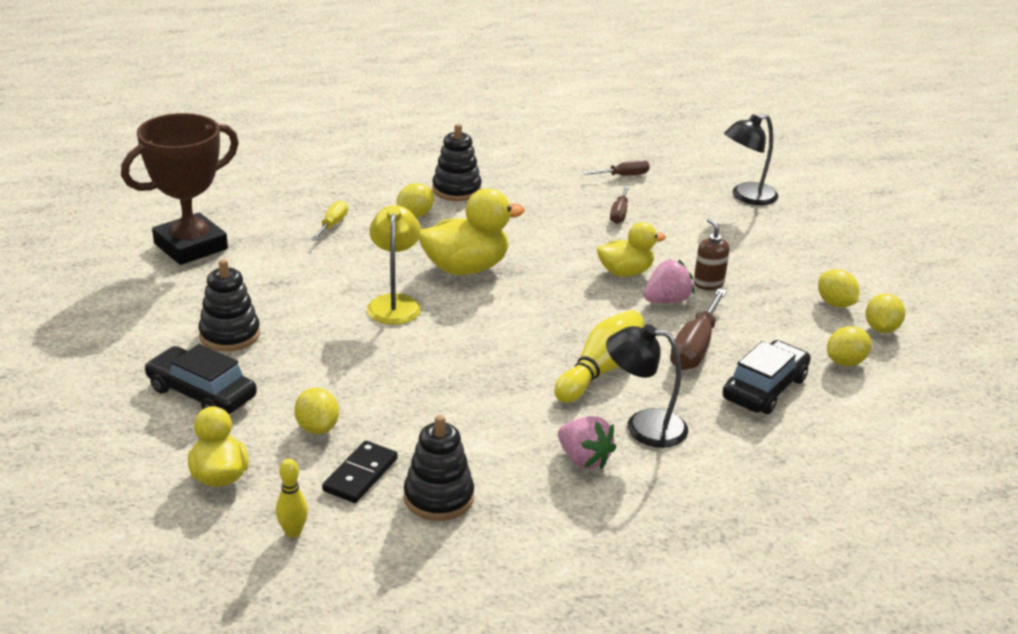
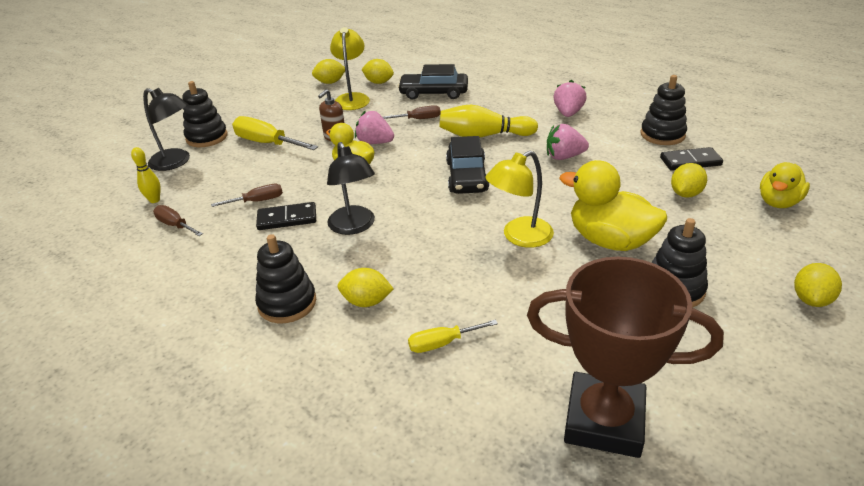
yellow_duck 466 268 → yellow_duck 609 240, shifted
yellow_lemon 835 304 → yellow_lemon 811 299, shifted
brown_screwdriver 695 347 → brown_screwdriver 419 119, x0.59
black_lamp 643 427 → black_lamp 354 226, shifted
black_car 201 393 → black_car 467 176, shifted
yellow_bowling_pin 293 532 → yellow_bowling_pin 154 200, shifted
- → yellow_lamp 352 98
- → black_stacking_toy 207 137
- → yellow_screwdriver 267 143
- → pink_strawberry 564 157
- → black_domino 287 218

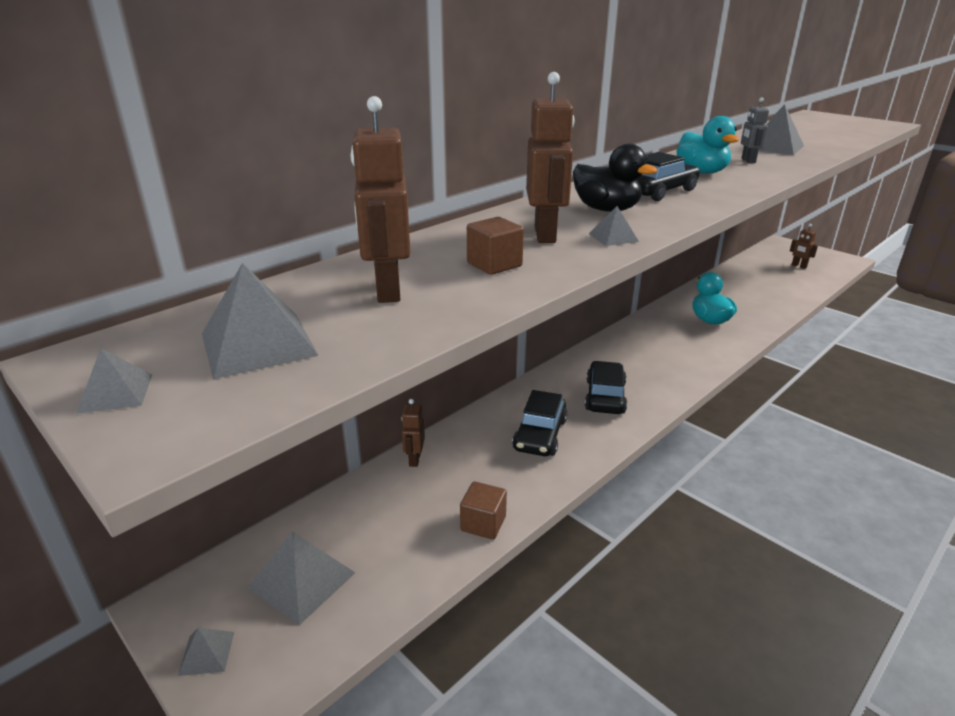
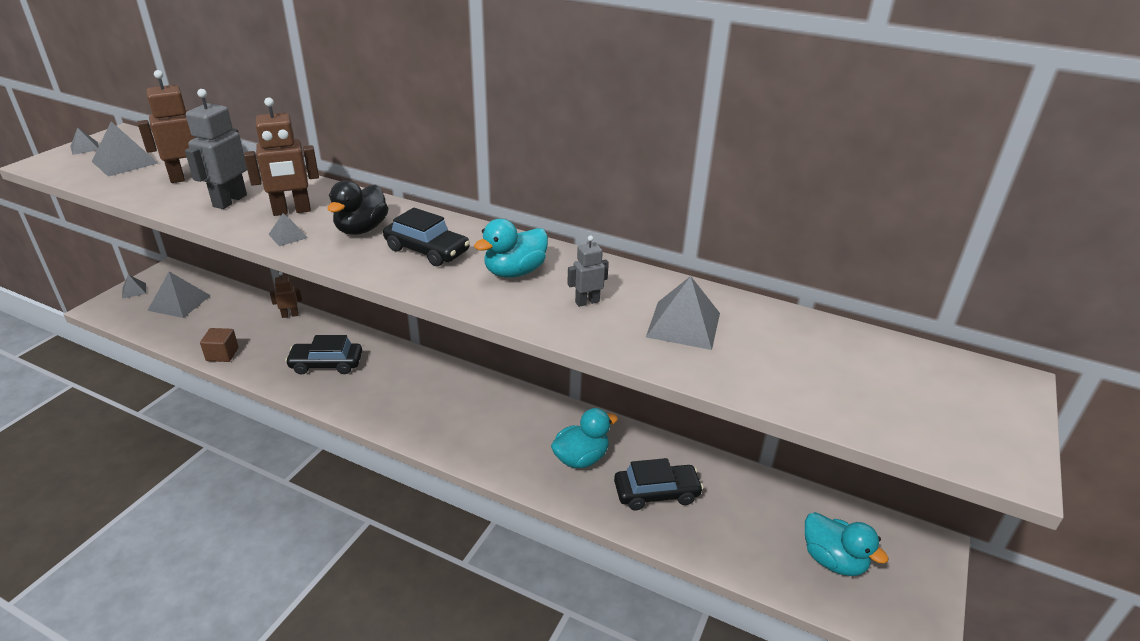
brown_cube 494 264 → grey_robot 229 201
brown_robot 798 266 → turquoise_duck 833 560
black_car 605 396 → black_car 656 493, shifted

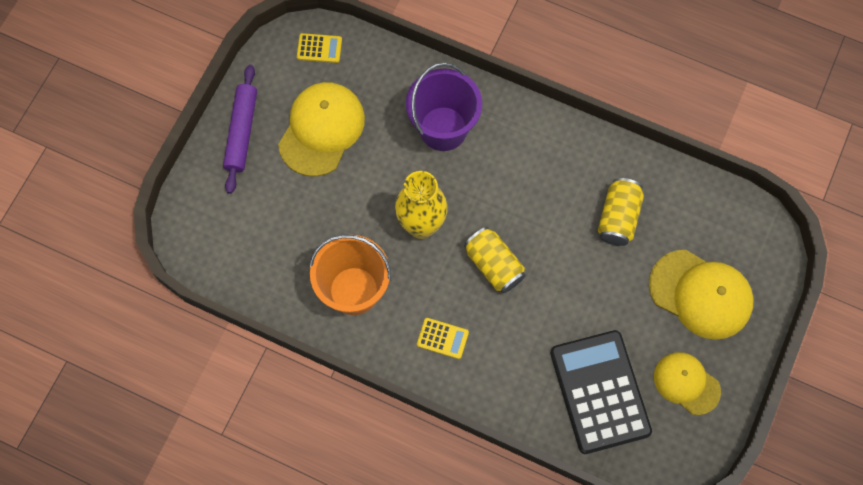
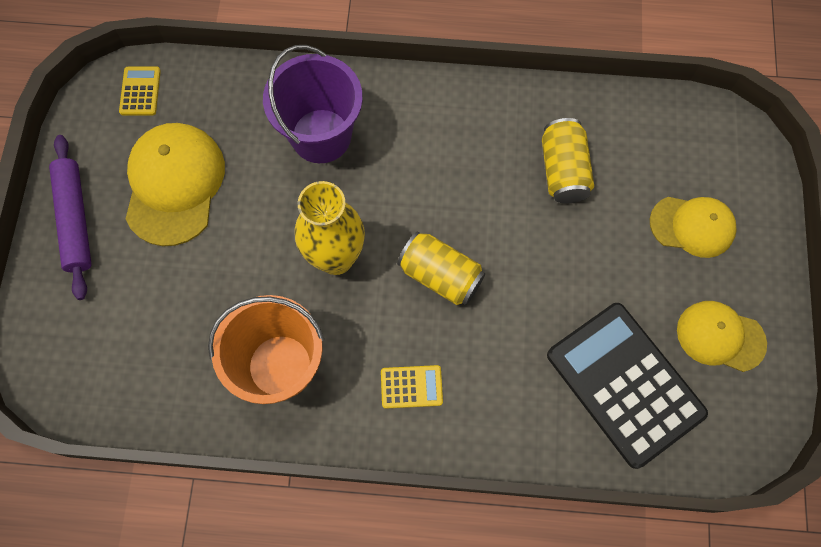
yellow_calculator 319 48 → yellow_calculator 140 91, 75 degrees counterclockwise
yellow_cap 701 294 → yellow_cap 692 226, x0.64

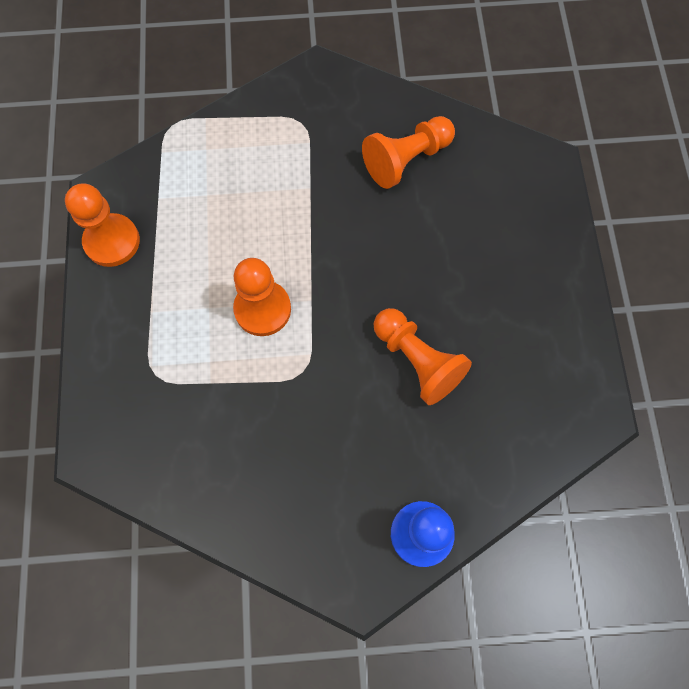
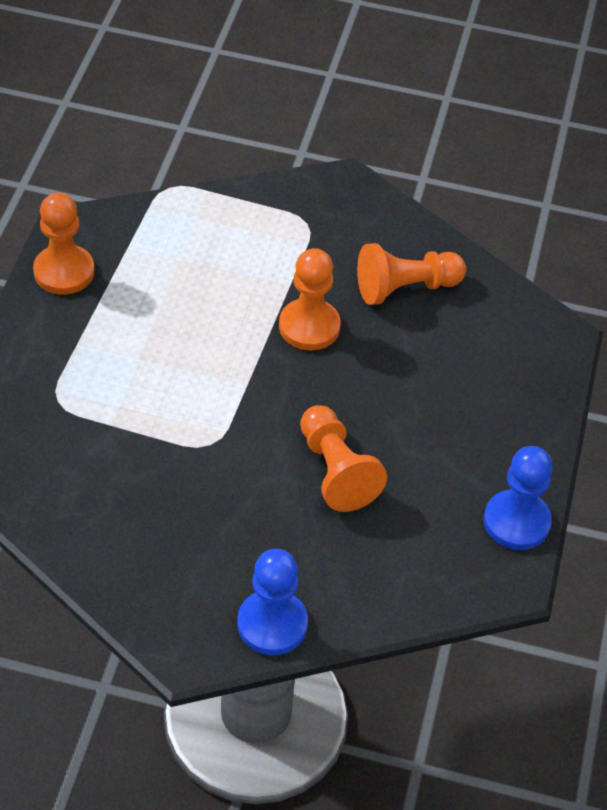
orange_pawn 262 309 → orange_pawn 309 327, shifted
- → blue_pawn 516 522

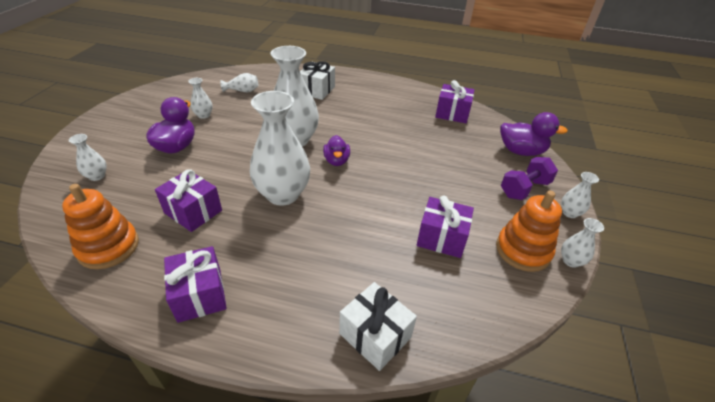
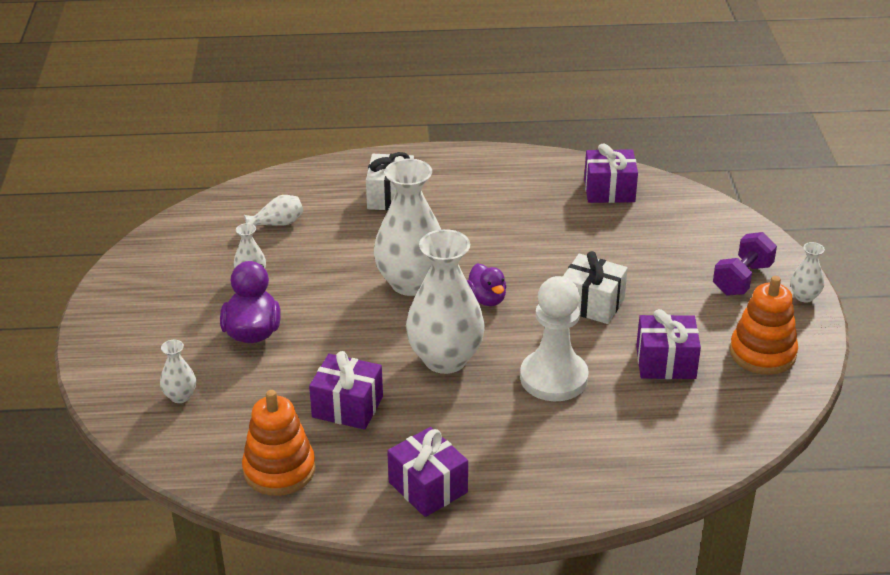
purple_duck 521 151 → -
white_vase 571 261 → -
white_gift 375 335 → white_gift 592 304, shifted
- → white_pawn 554 378

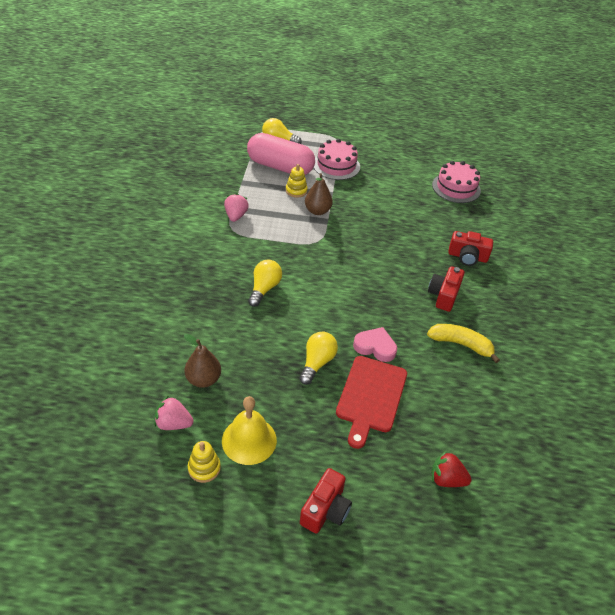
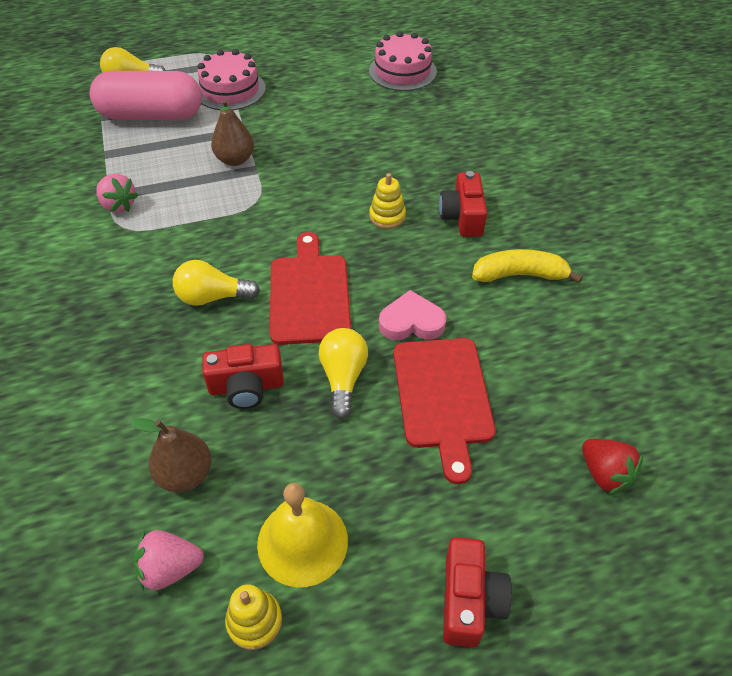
yellow_stacking_toy 296 191 → yellow_stacking_toy 387 216, shifted
pink_strawberry 236 216 → pink_strawberry 118 205, 150 degrees clockwise
red_camera 467 257 → red_camera 246 386, shifted
yellow_light_bulb 264 289 → yellow_light_bulb 212 297, 90 degrees counterclockwise
red_strawberry 446 479 → red_strawberry 605 474, 120 degrees counterclockwise
- → red_cutting_board 309 294

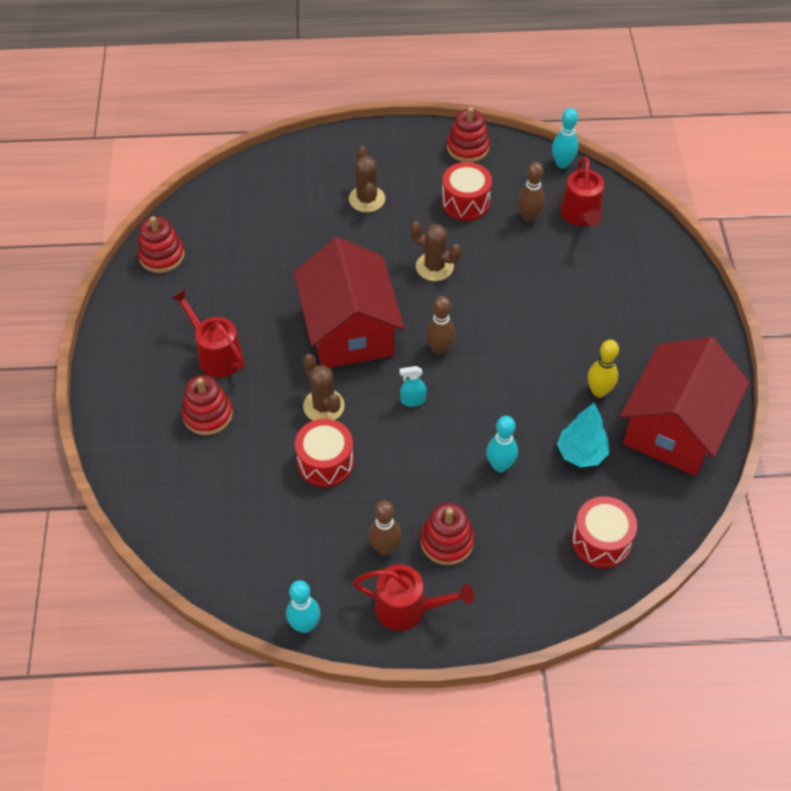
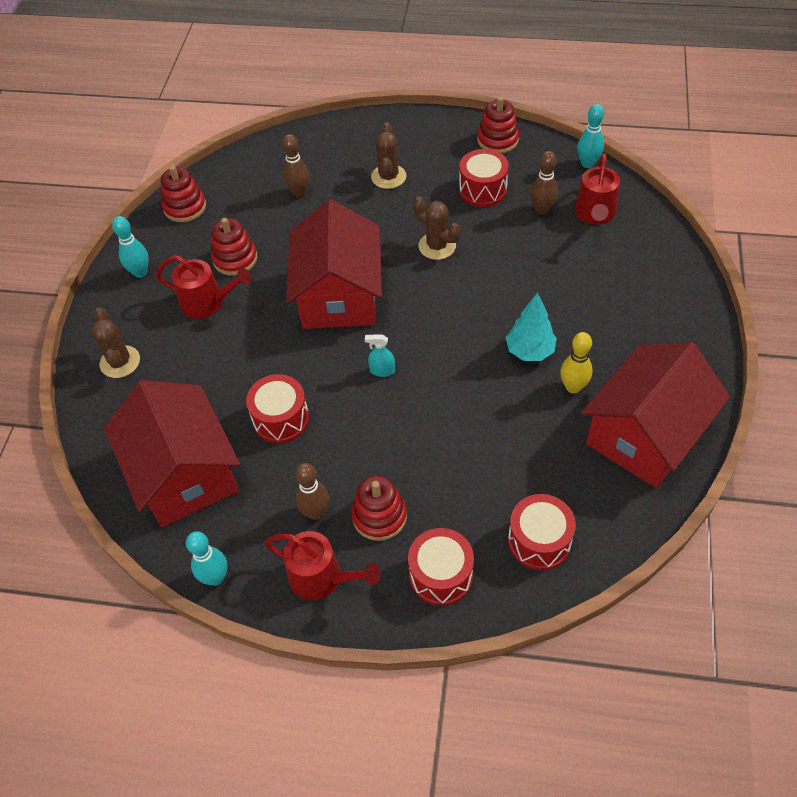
red_watering_can 216 354 → red_watering_can 207 302, 135 degrees clockwise
brown_bowling_pin 439 348 → brown_bowling_pin 299 192, shifted
brown_cactus 323 406 → brown_cactus 120 362, shifted
red_stacking_toy 208 414 → red_stacking_toy 235 259, shifted
turquoise_tree 581 454 → turquoise_tree 530 351, shifted
turquoise_bowling_pin 500 465 → turquoise_bowling_pin 140 272, shifted
- → red_house 184 473
- → red_drum 441 575

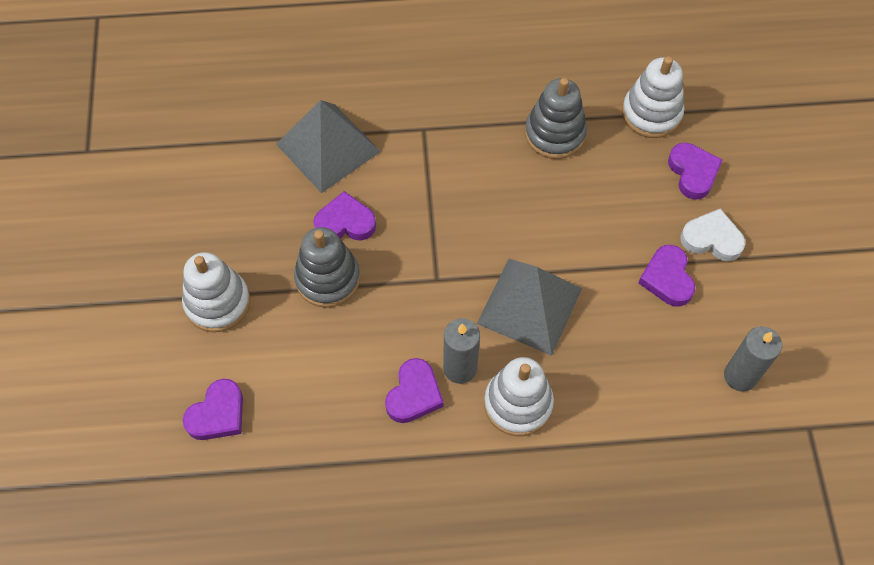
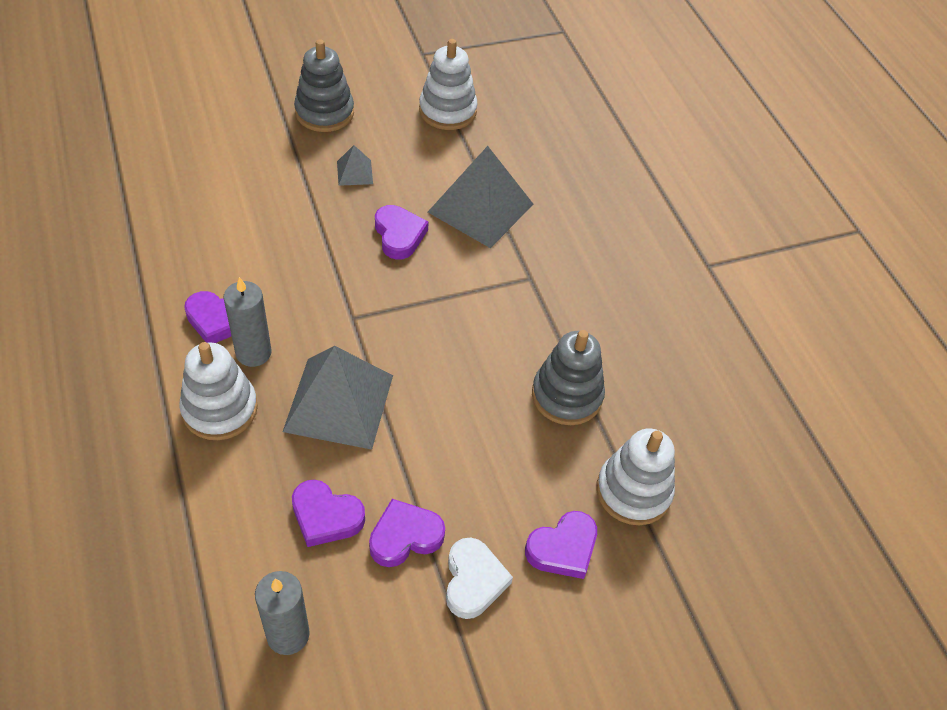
grey_stacking_toy 327 278 → grey_stacking_toy 324 112, shifted
white_stacking_toy 217 302 → white_stacking_toy 447 111, shifted
purple_heart 218 414 → purple_heart 326 516, shifted
- → grey_pyramid 354 172

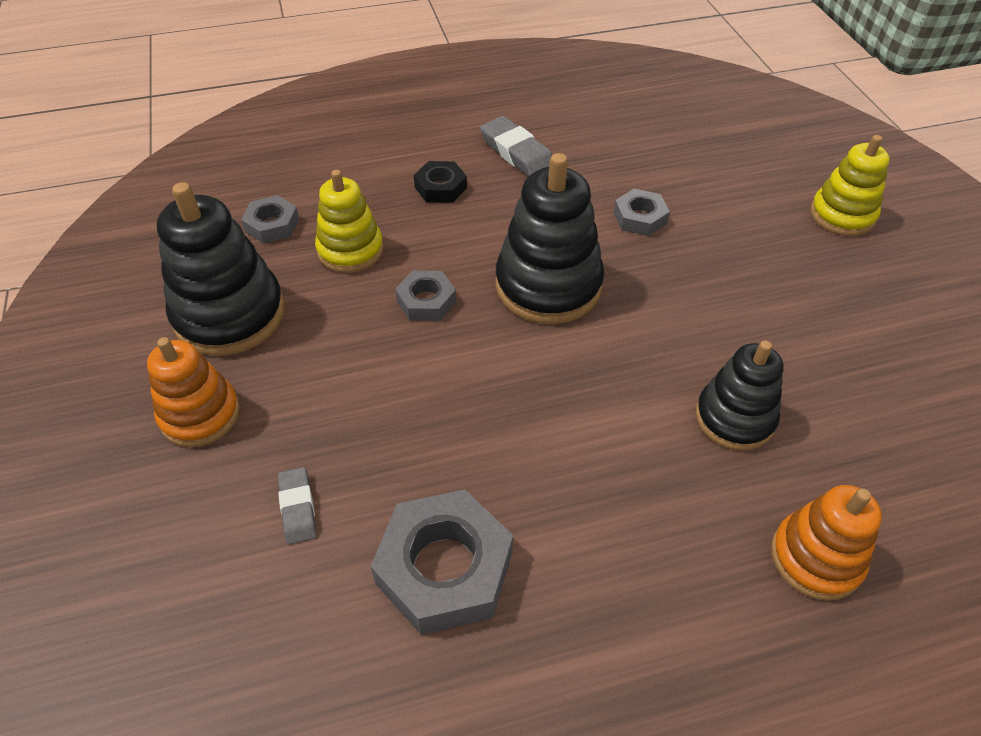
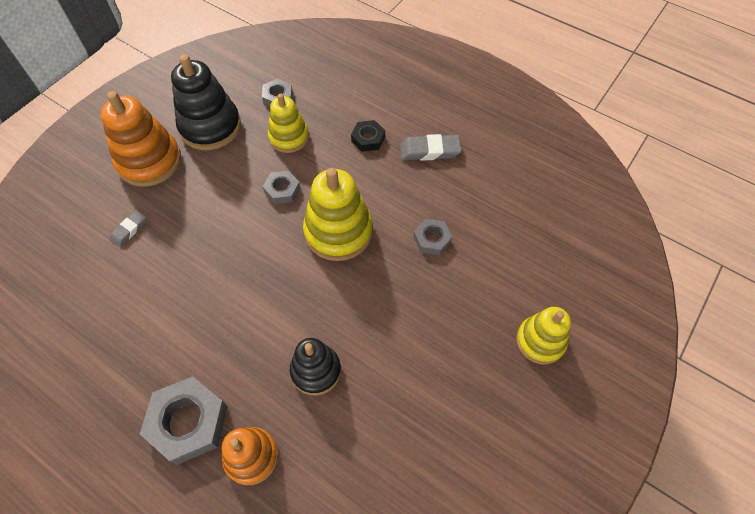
grey_eraser 517 153 → grey_eraser 429 151, 75 degrees clockwise
black_stacking_toy 548 285 → yellow_stacking_toy 338 231
orange_stacking_toy 200 415 → orange_stacking_toy 149 161, x1.55
grey_nut 444 568 → grey_nut 188 422, shifted

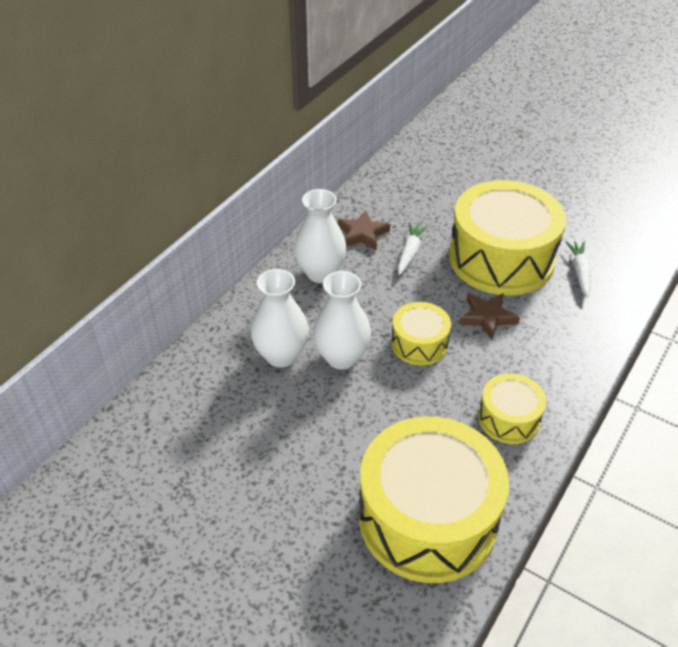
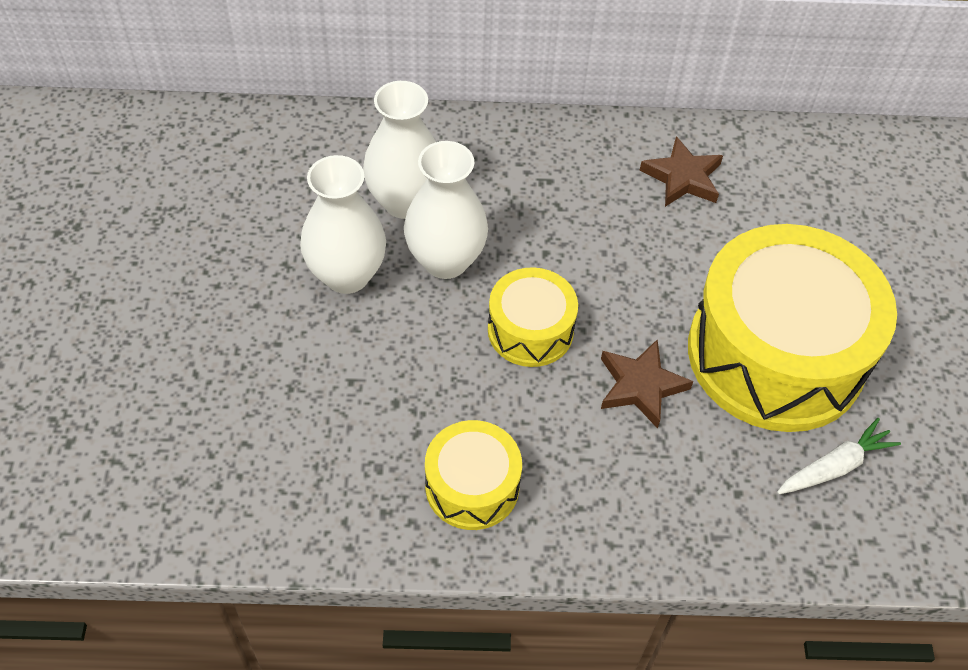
white_vase 320 273 → white_vase 347 275, shifted
white_carrot 410 252 → -
yellow_drum 427 518 → -

